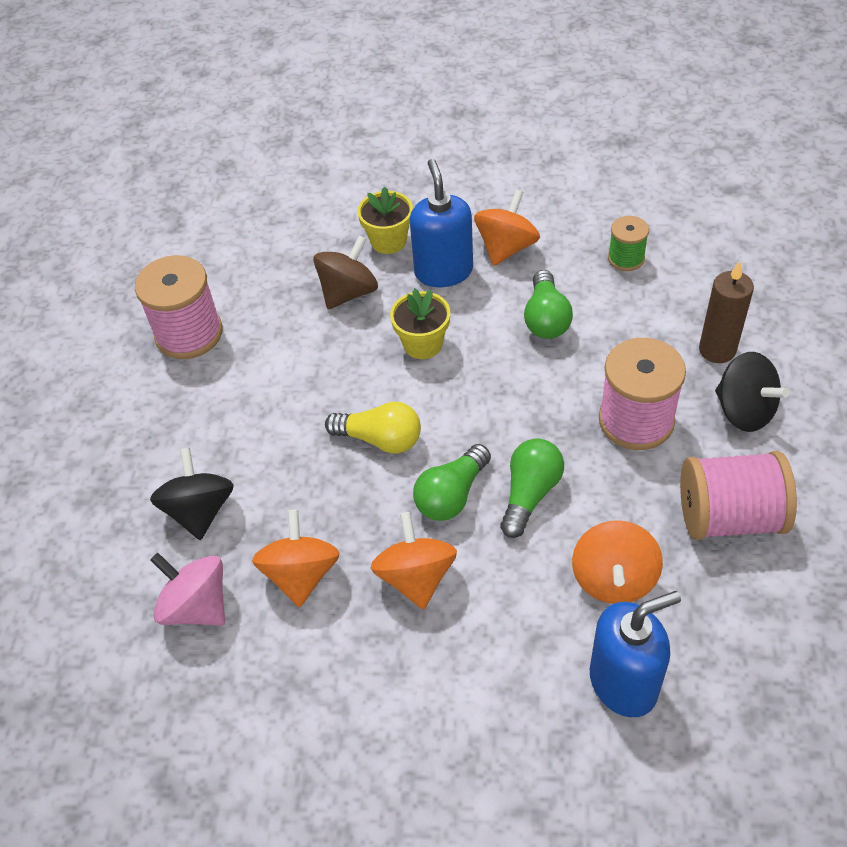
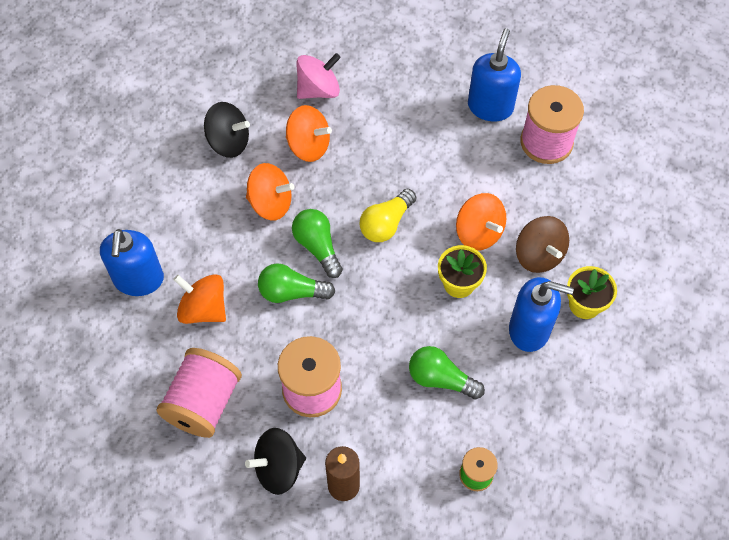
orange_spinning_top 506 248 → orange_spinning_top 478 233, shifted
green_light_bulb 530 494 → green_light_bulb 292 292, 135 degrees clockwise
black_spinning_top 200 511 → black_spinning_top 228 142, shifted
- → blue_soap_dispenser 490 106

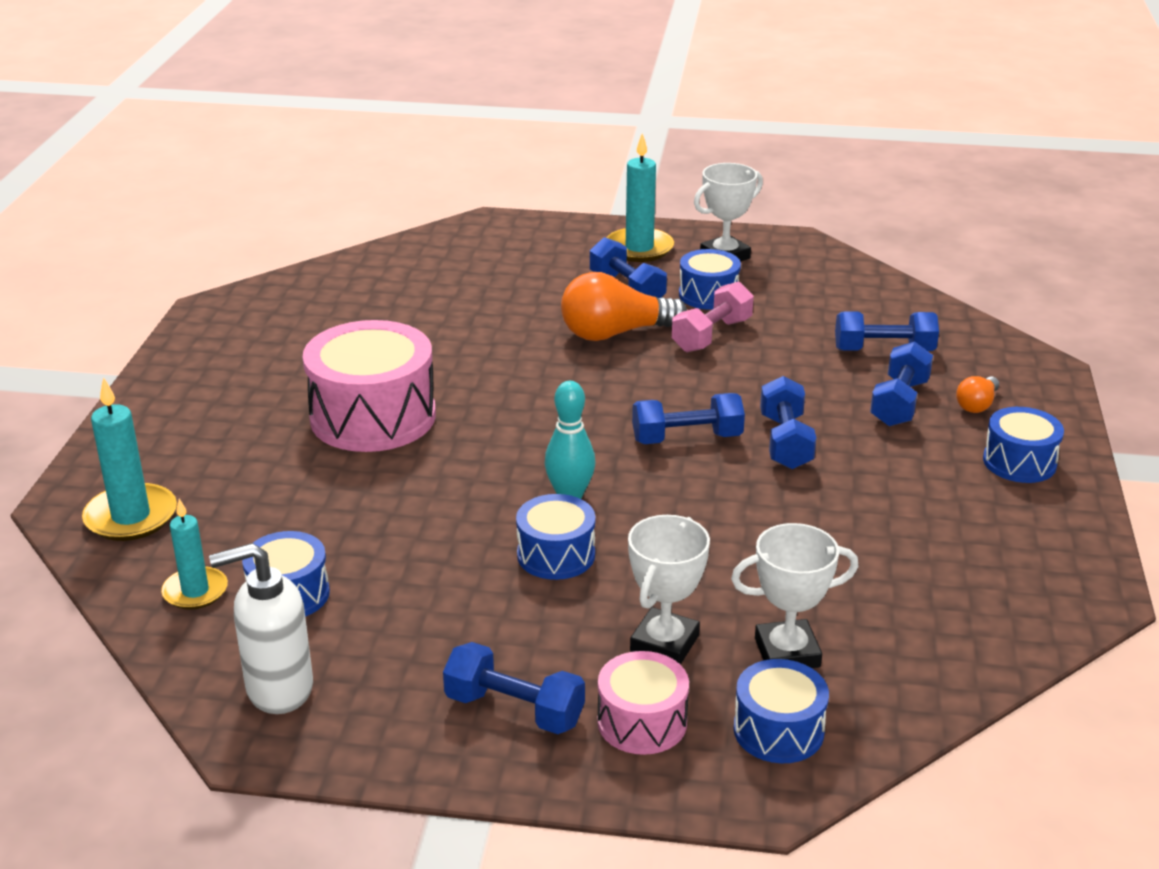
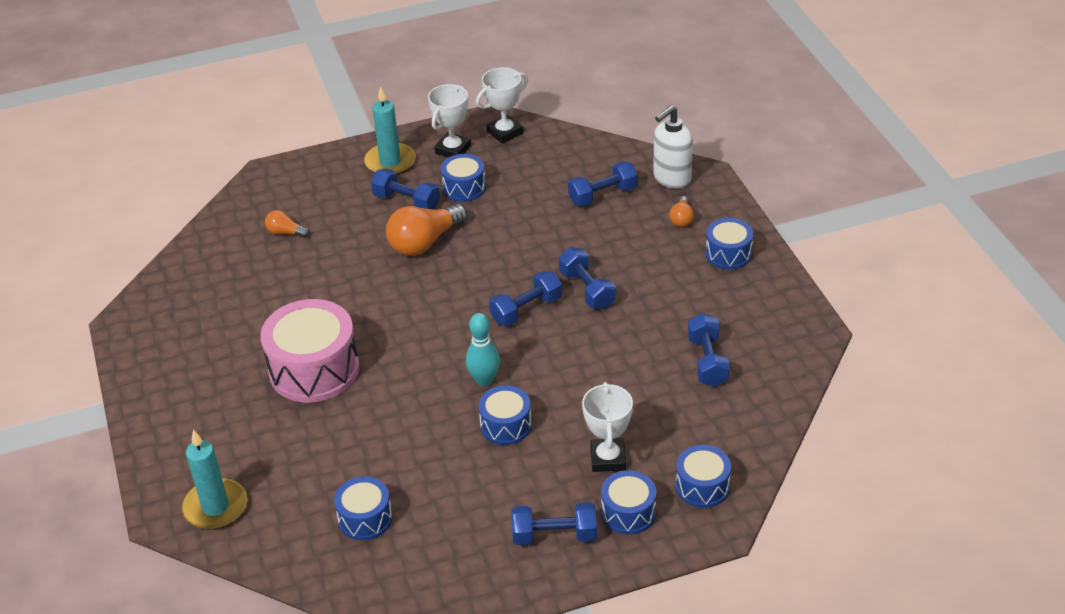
pink_dumbbell 711 335 → -
blue_dumbbell 899 403 → blue_dumbbell 707 361, shifted
turquoise_candle 195 591 → -
white_trophy 787 652 → white_trophy 505 132, shifted
white_soap_dispenser 278 689 → white_soap_dispenser 671 179, shifted
pink_drum 642 722 → blue_drum 628 512
- → orange_light_bulb 285 232

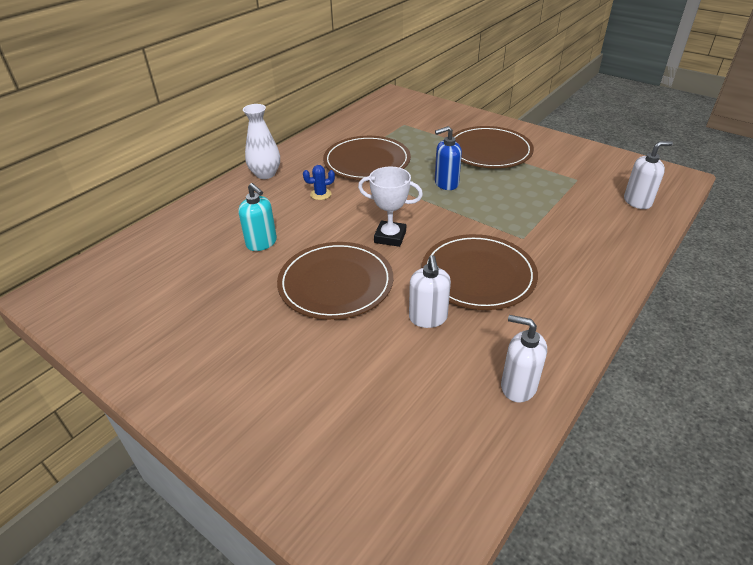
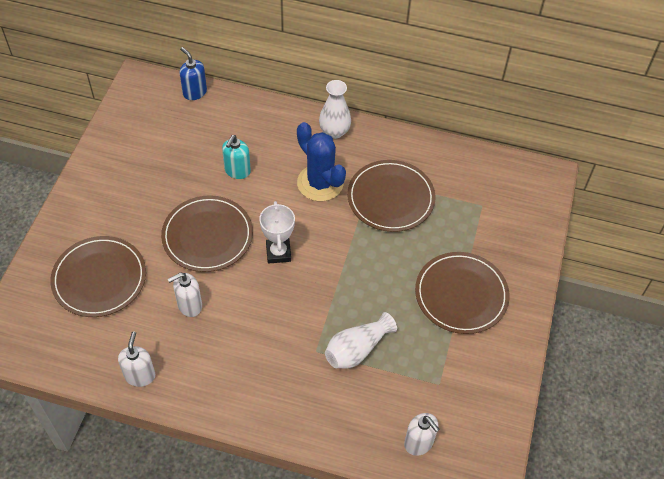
blue_soap_dispenser 446 183 → blue_soap_dispenser 194 92, shifted
blue_cactus 320 194 → blue_cactus 320 183, x2.37
brown_plate 478 275 → brown_plate 99 278, shifted
- → white_vase 357 349

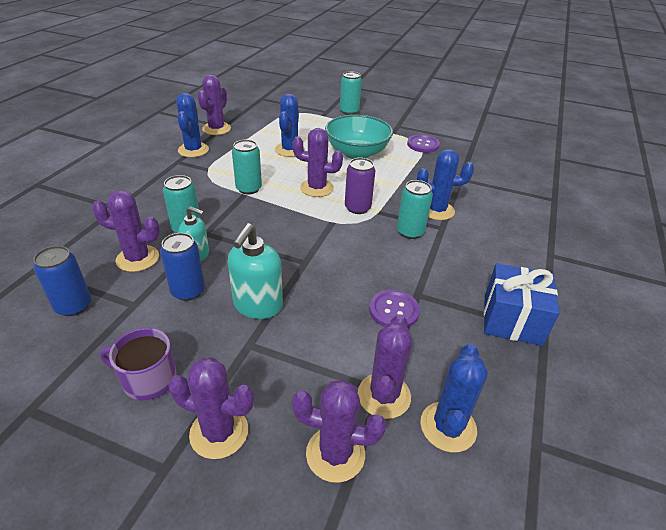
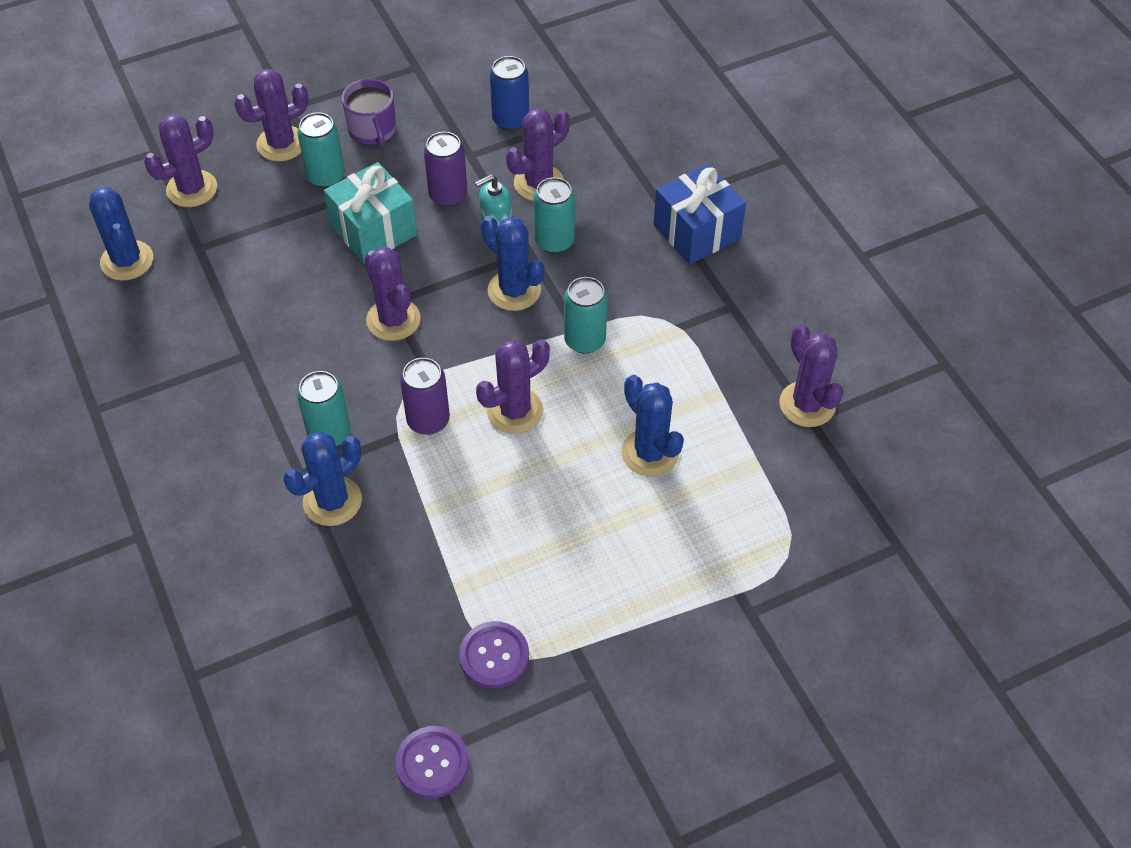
turquoise_can 349 111 → turquoise_can 326 176, shifted
blue_cactus 193 150 → blue_cactus 514 290, shifted
turquoise_bowl 357 153 → -
turquoise_soap_dispenser 257 305 → turquoise_gift 374 230
blue_can 188 291 → purple_can 448 195
blue_gift 512 320 → blue_gift 696 231, shifted
purple_button 394 310 → purple_button 432 763, shifted
purple_cactus 384 395 → purple_cactus 393 320, shifted
purple_mug 148 379 → purple_mug 372 130, 105 degrees clockwise

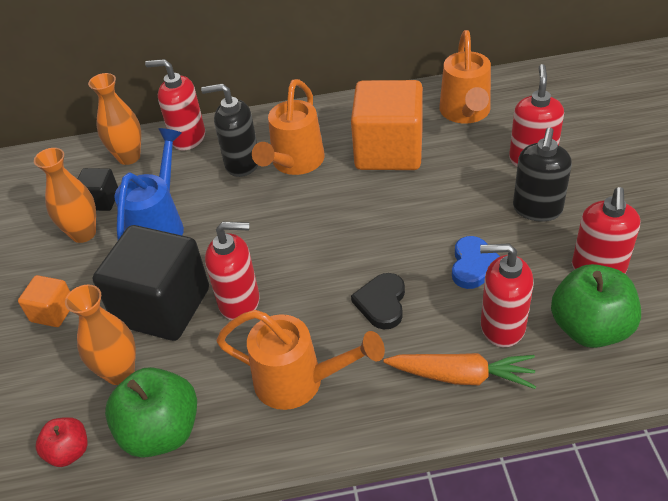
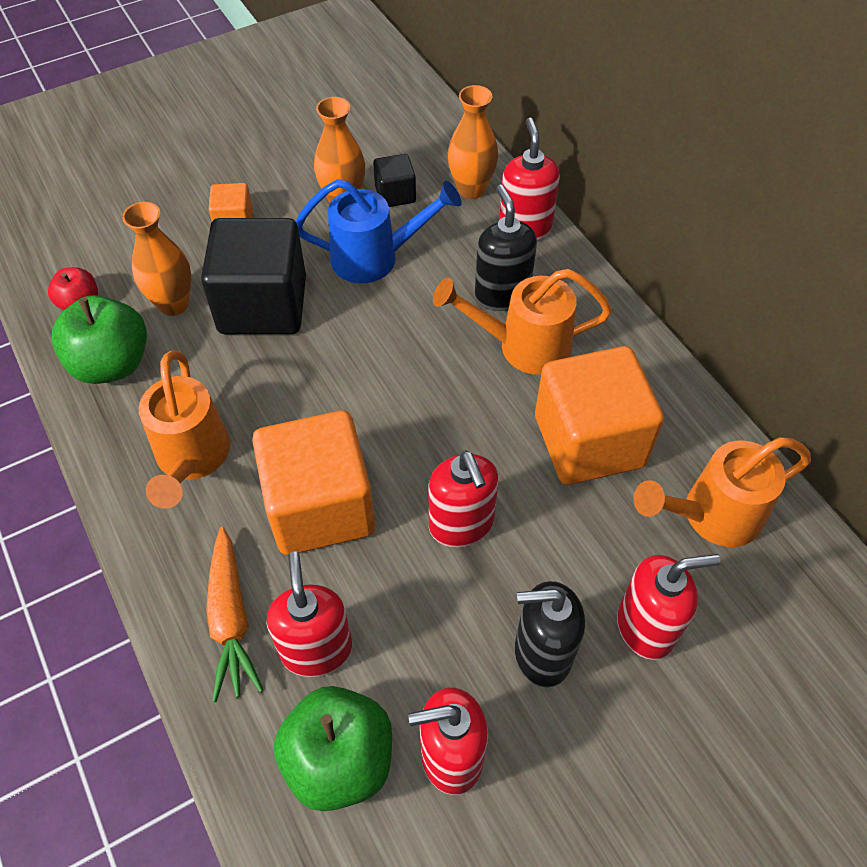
red_soap_dispenser 240 302 → red_soap_dispenser 461 525, shifted
blue_heart 474 265 → -
black_heart 382 303 → orange_cube 320 507

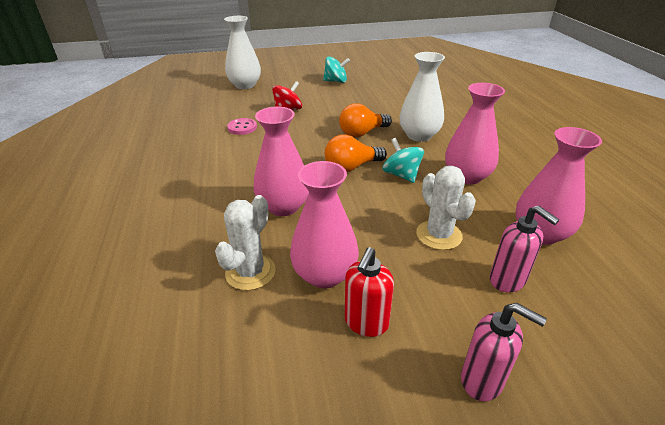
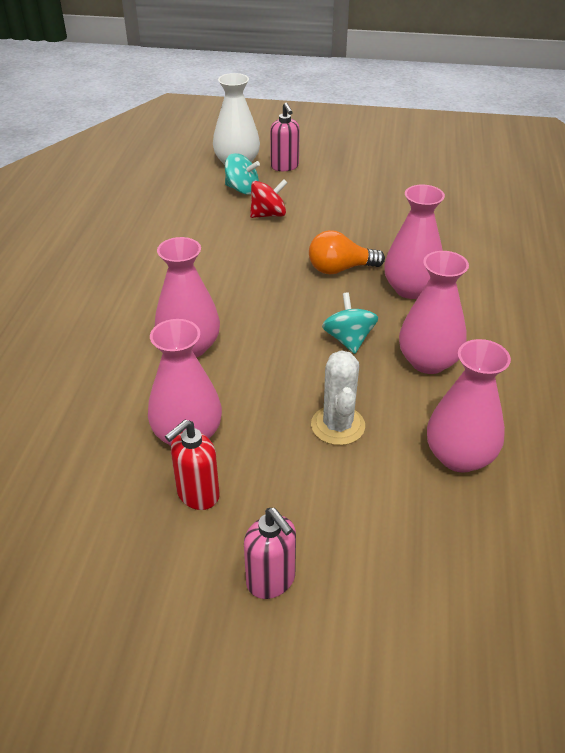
white_vase 419 135 → pink_vase 411 289
turquoise_spinning_top 336 81 → turquoise_spinning_top 242 189, shifted
pink_button 242 127 → -
orange_light_bulb 351 167 → -
white_cactus 250 272 → -
pink_soap_dispenser 507 280 → pink_soap_dispenser 285 167, shifted

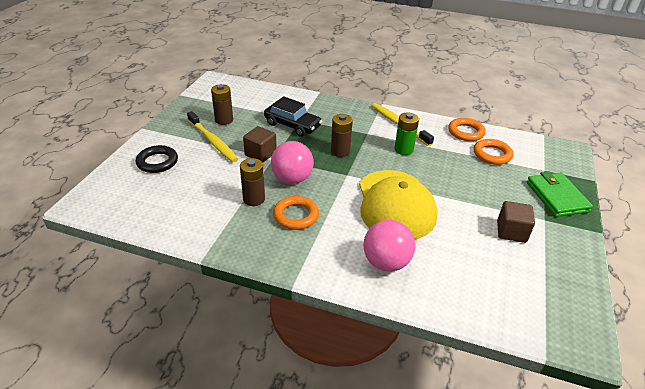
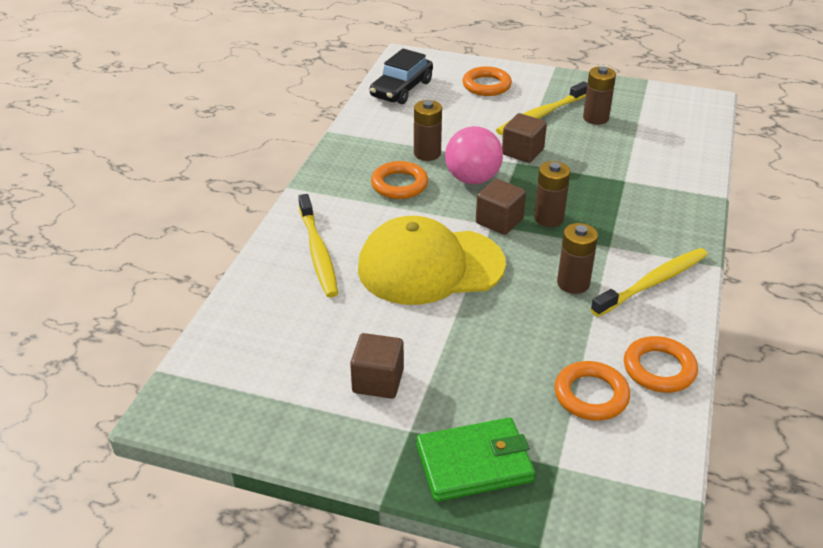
black_car 292 125 → black_car 402 89, shifted
green_battery 403 149 → brown_battery 573 283
black_ring 157 162 → orange_ring 486 85
pink_ball 386 262 → yellow_toothbrush 318 252
- → brown_cube 499 221

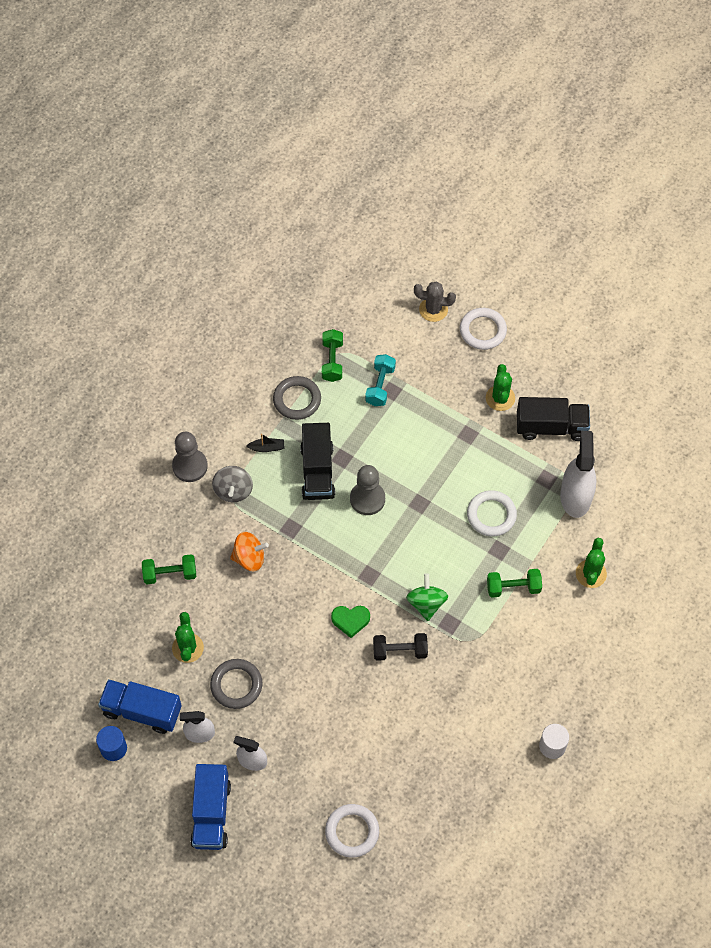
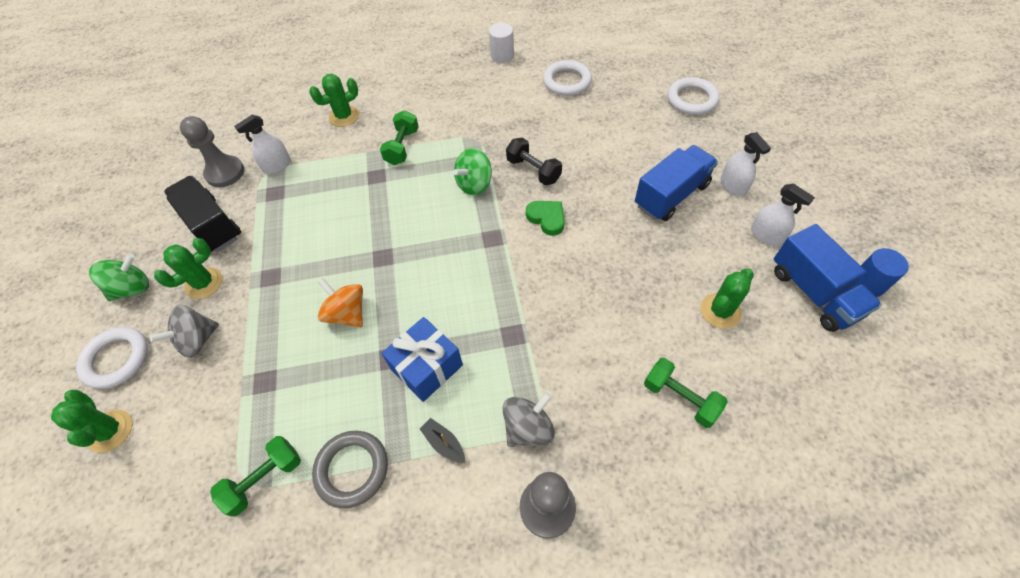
grey_cactus 433 309 → green_cactus 110 431
turquoise_dumbbell 380 386 → -
black_truck 317 471 → blue_gift 426 367
white_spray_bottle 575 496 → white_spray_bottle 277 166, x0.58
grey_pawn 367 499 → grey_pawn 225 173, shifted
white_ring 491 515 → white_ring 567 81, shifted
orange_spinning_top 249 558 → orange_spinning_top 347 313, shifted
green_dumbbell 513 587 → green_dumbbell 402 147, 60 degrees clockwise
grey_ring 236 685 → -
blue_truck 211 813 → blue_truck 671 195, shifted
- → green_spinning_top 132 289
- → grey_spinning_top 198 340

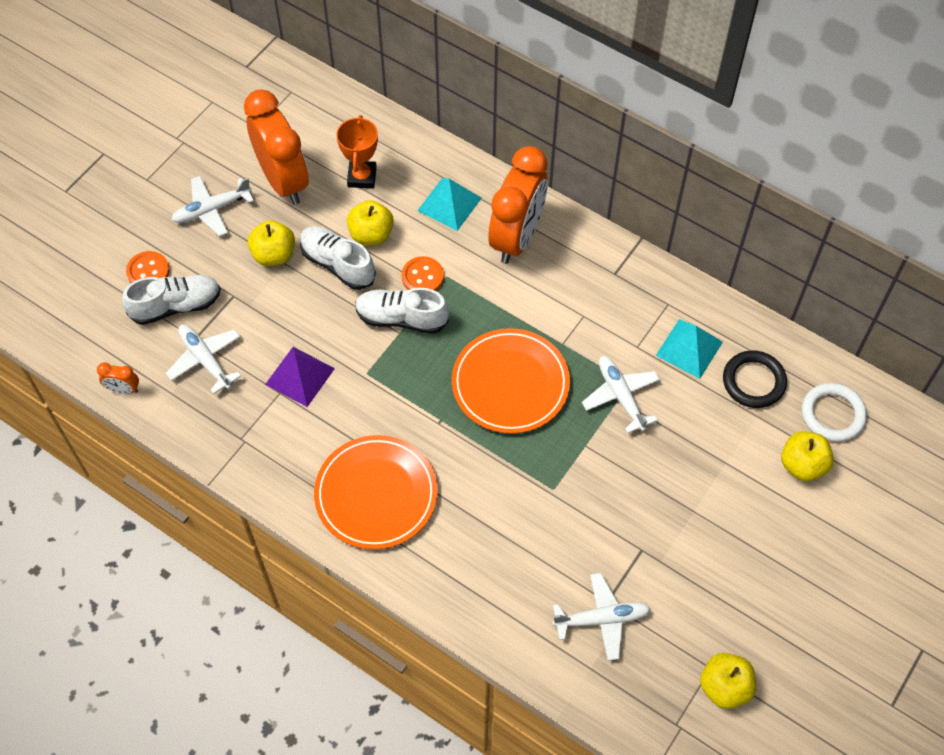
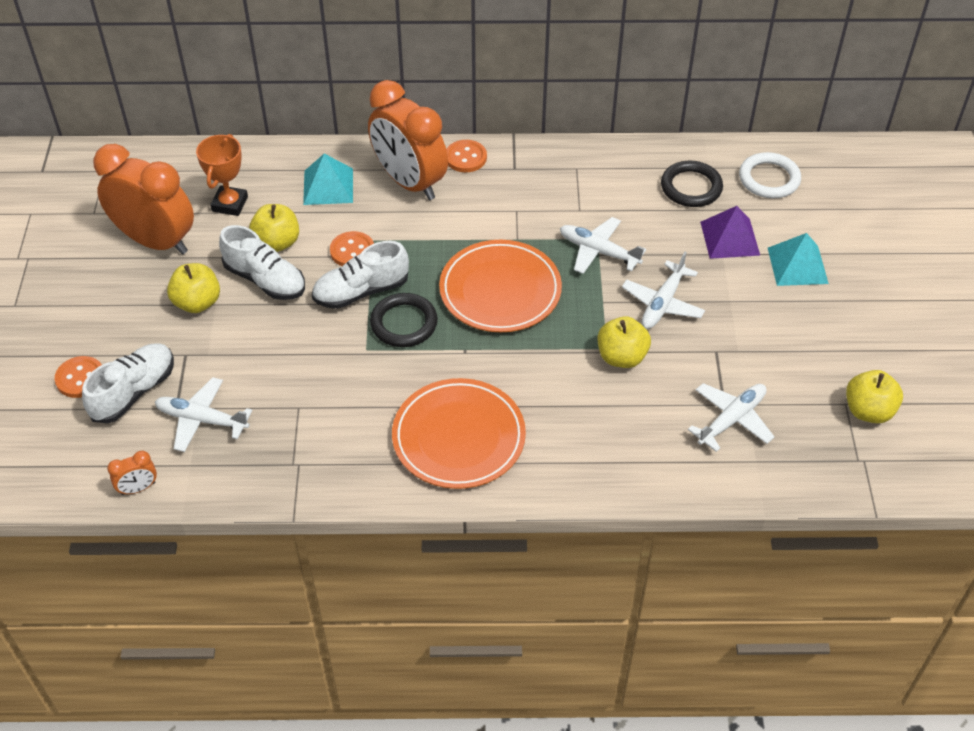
orange_trophy 362 177 → orange_trophy 229 204, 45 degrees clockwise
orange_clock 517 237 → orange_clock 409 182, 150 degrees clockwise
white_plane 212 210 → white_plane 663 303, shifted
white_shoe 337 264 → white_shoe 265 280, 150 degrees counterclockwise
turquoise_pyramid 689 348 → turquoise_pyramid 797 265, shifted
purple_pyramid 300 376 → purple_pyramid 730 238, shifted
yellow_apple 802 465 → yellow_apple 621 357, shifted
- → orange_button 465 157
- → black_ring 404 323

